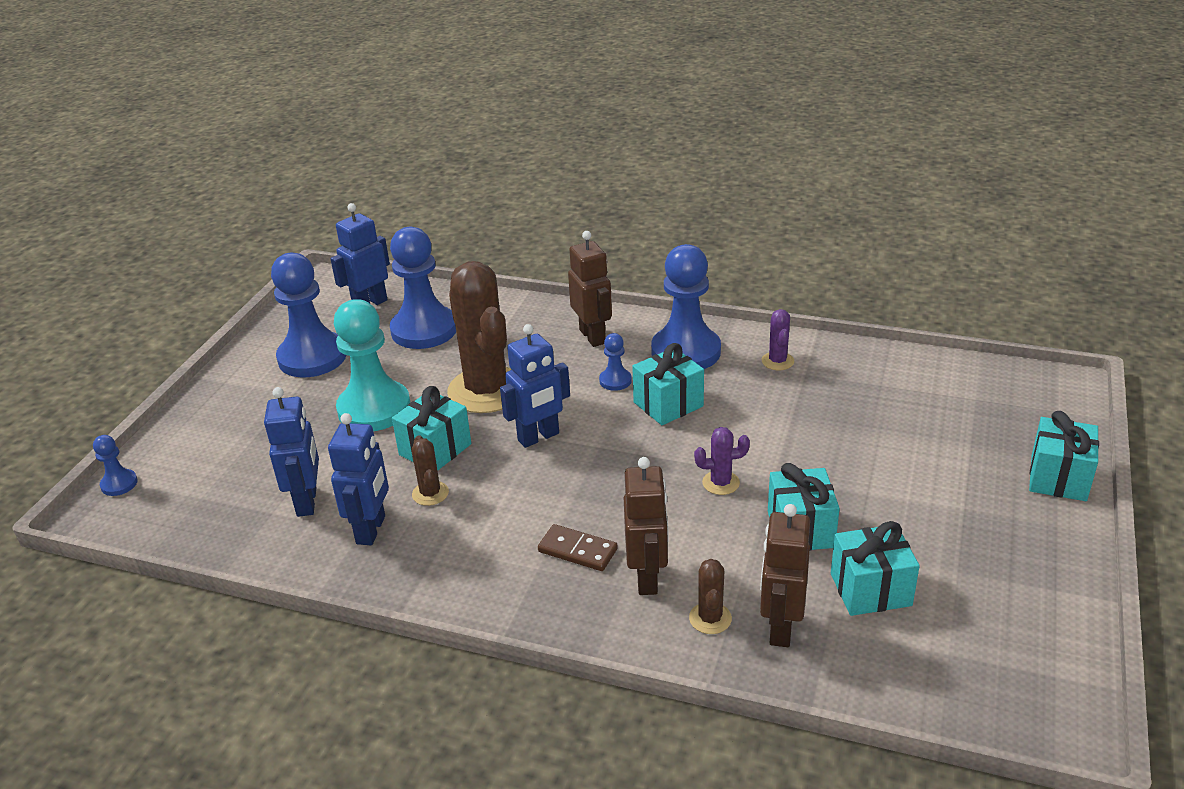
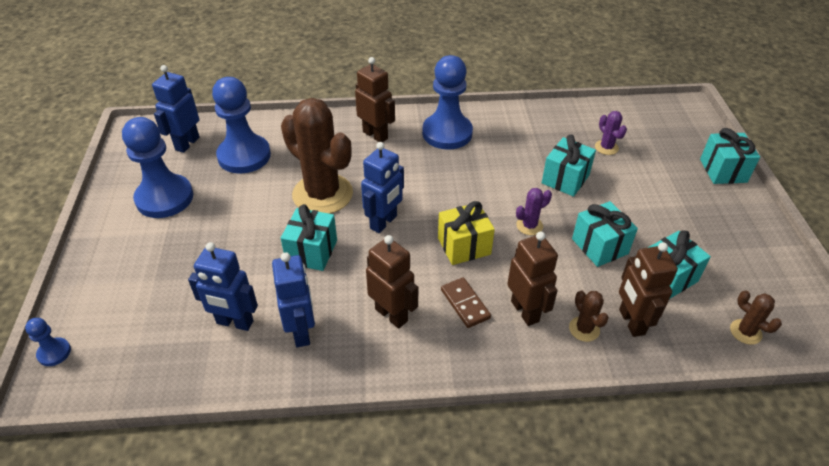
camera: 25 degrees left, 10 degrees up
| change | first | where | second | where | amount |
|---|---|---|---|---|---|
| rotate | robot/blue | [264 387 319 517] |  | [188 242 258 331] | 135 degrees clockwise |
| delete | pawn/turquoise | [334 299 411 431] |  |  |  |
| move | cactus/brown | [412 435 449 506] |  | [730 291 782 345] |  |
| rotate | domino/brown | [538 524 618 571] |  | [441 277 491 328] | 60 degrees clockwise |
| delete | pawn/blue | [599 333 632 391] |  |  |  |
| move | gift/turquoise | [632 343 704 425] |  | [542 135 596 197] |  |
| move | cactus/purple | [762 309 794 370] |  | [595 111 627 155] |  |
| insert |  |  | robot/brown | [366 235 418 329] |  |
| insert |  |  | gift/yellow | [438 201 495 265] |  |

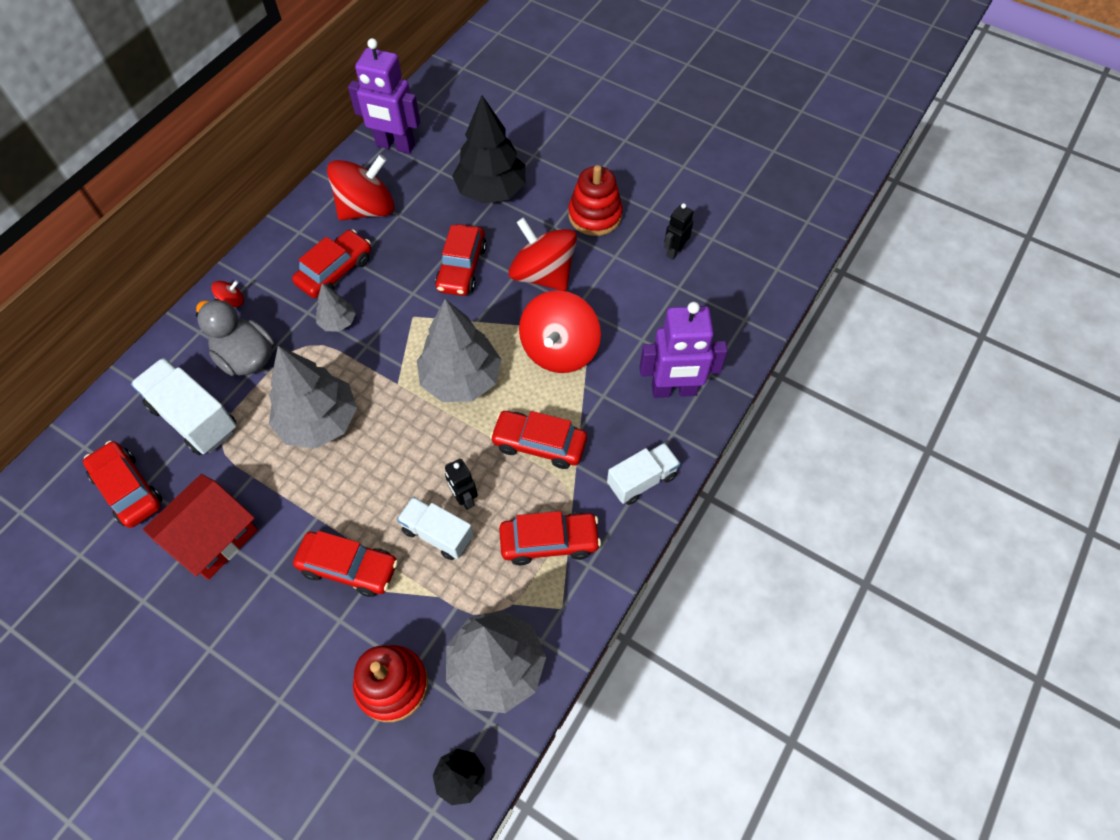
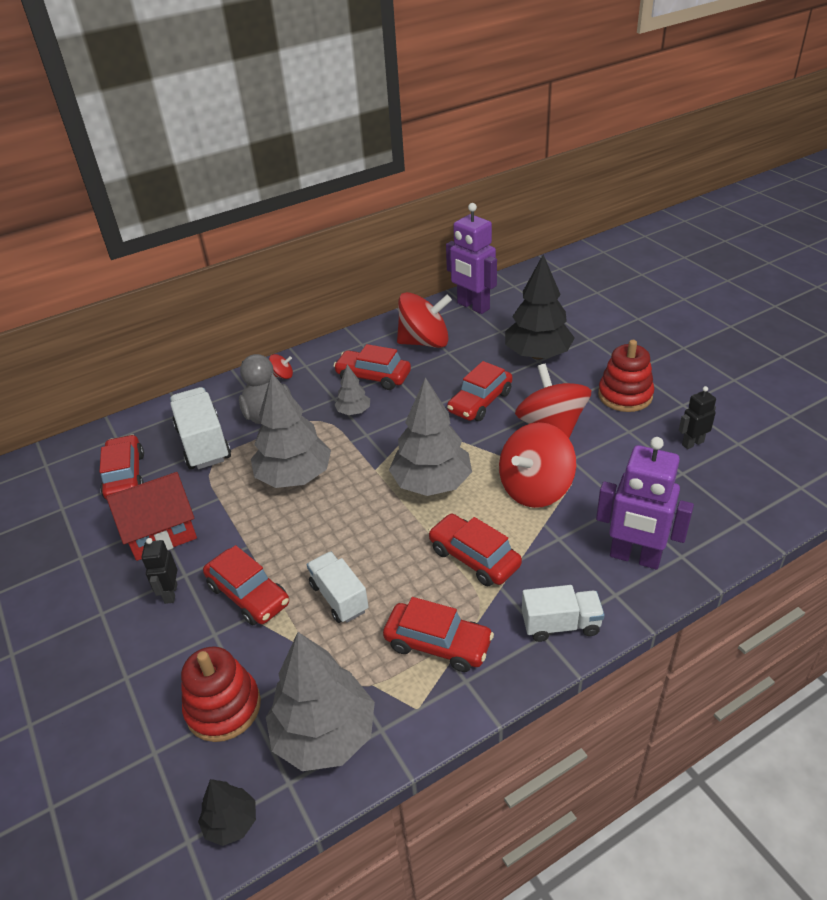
camera: 30 degrees right, 20 degrees down
| change | first | where | second | where | amount |
|---|---|---|---|---|---|
| rotate | car/red | [292 230 371 298] |  | [334 344 411 390] | 135 degrees counterclockwise |
| move | robot/black | [445 459 478 510] |  | [141 538 177 604] |  |

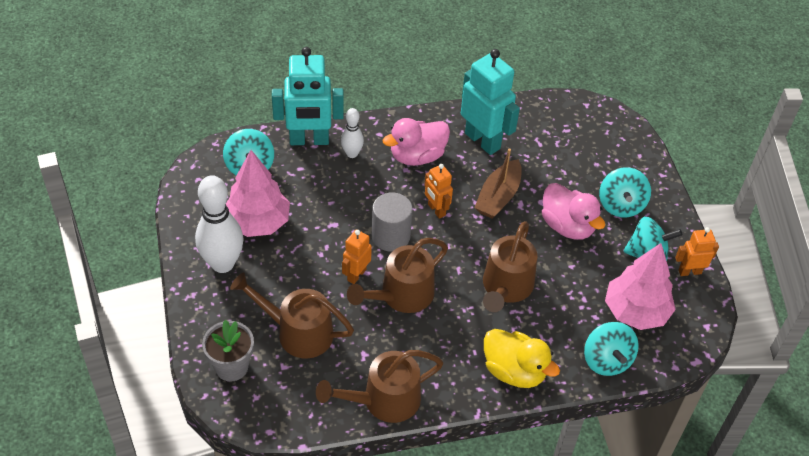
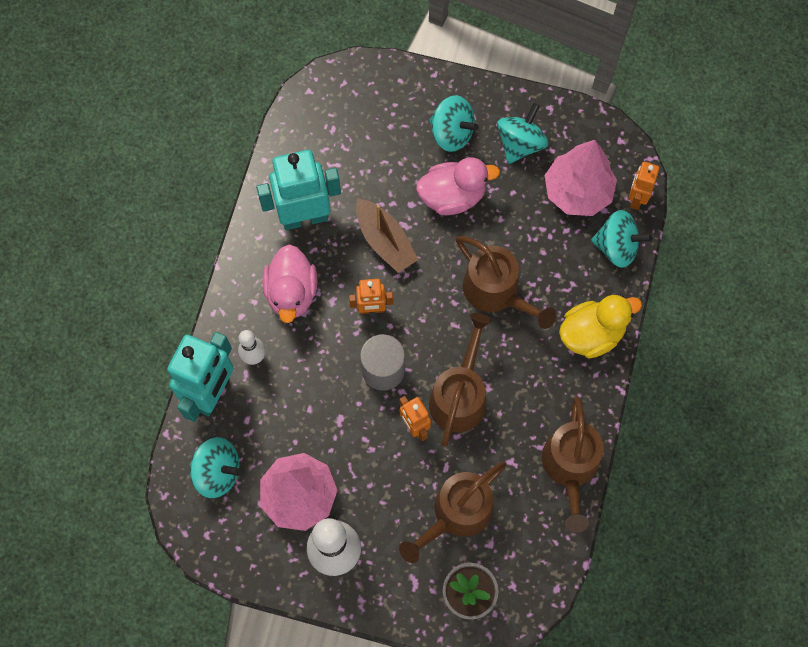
camera: 60 degrees left, 20 degrees up
| change | first | where | second | where | amount |
|---|---|---|---|---|---|
| rotate | watering can/brown | [347 238 448 313] |  | [429 313 492 447] | 150 degrees counterclockwise |
| move | robot/orange | [675 227 719 276] |  | [628 161 659 210] |  |

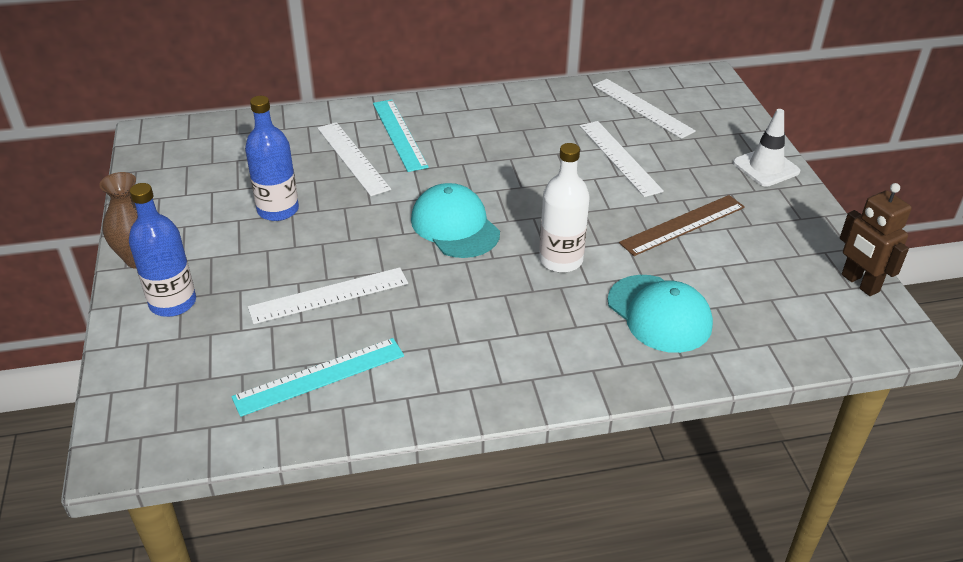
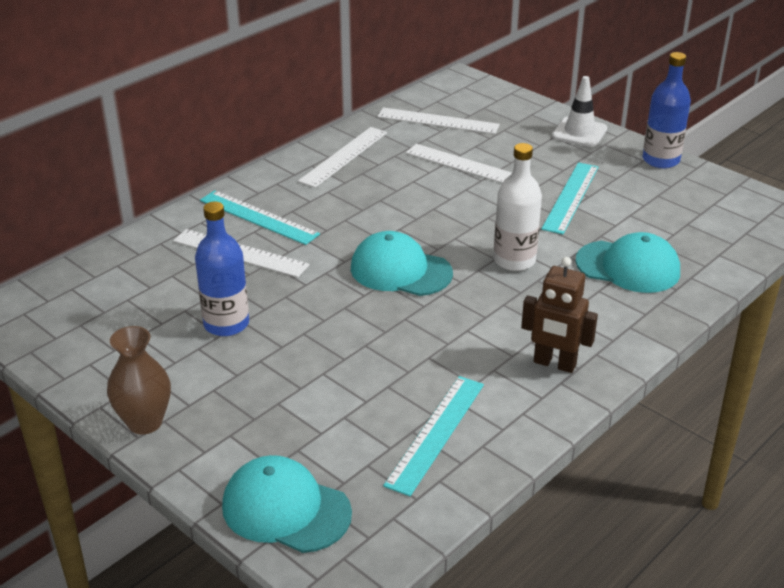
camera: 35 degrees left, 5 degrees down
| change | first | where | second | where | amount |
|---|---|---|---|---|---|
| move | bottle/blue | [129 183 196 317] |  | [643 52 691 168] |  |
| move | ruler/white | [248 267 408 324] |  | [298 127 387 188] |  |
| recolor | ruler/brown | [619 195 745 256] | ruler/turquoise | [541 162 599 234] |  |
| move | robot/brown | [840 183 912 296] |  | [521 257 598 373] |  |
| insert |  |  | cap/turquoise | [222 455 352 553] |  |

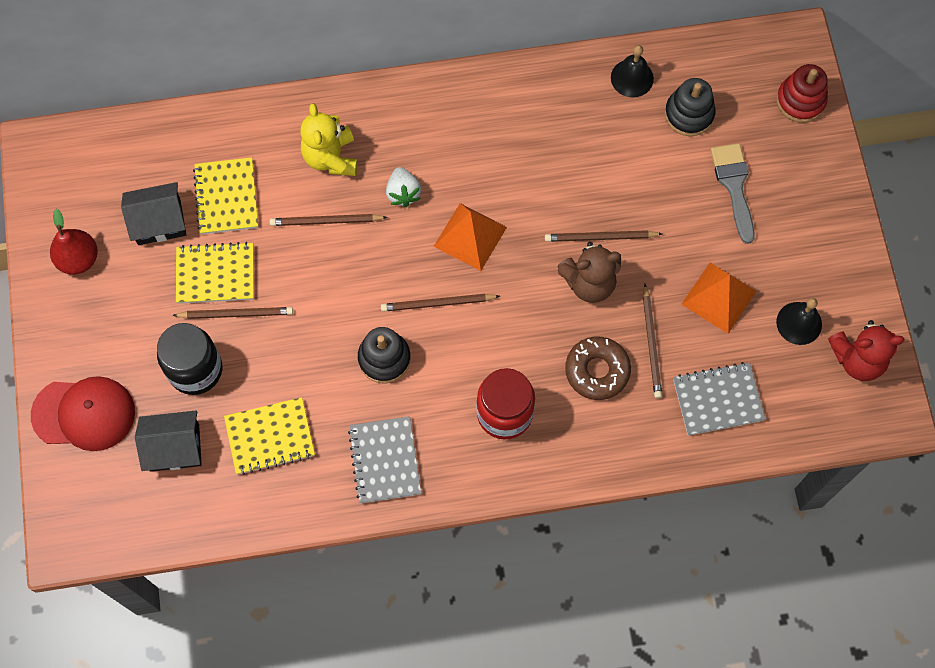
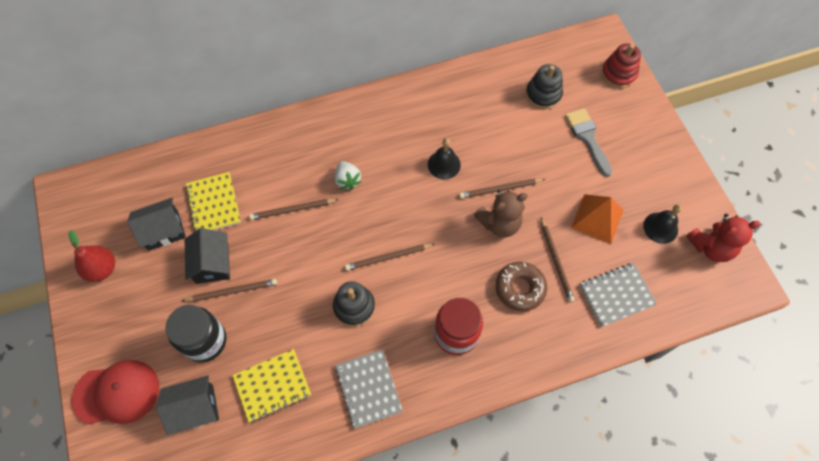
camera: 10 degrees left, 5 degrees down
| change | first | where | second | where | amount |
|---|---|---|---|---|---|
| replace | notebook/yellow | [176 242 254 304] | house/black | [185 228 230 284] |  |
| delete | teddy bear/yellow | [301 103 358 176] |  |  |  |
| delete | pyramid/orange | [434 203 507 271] |  |  |  |
| move | bell/black | [611 45 654 97] |  | [428 138 461 179] |  |

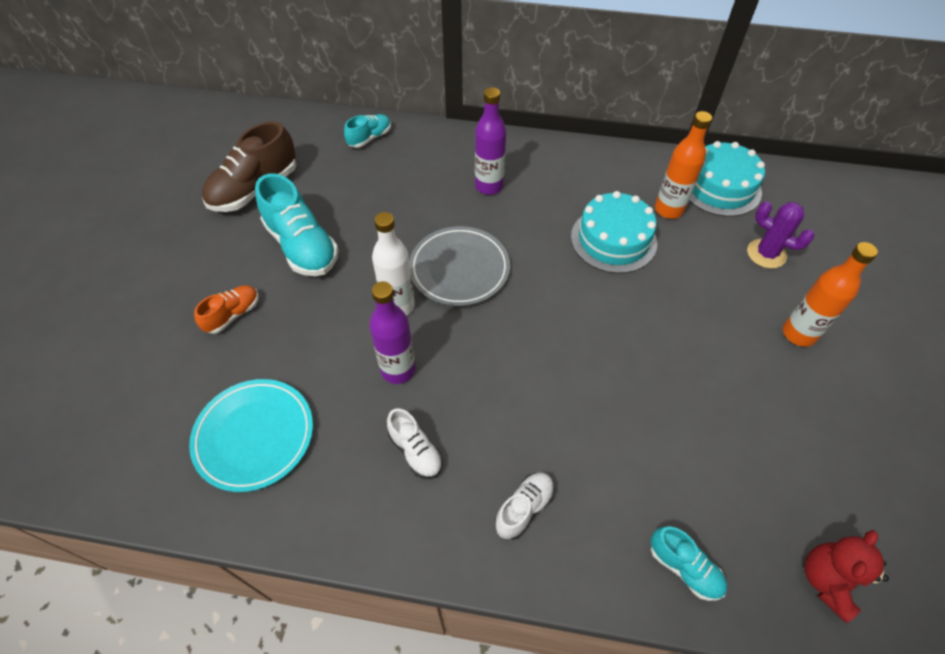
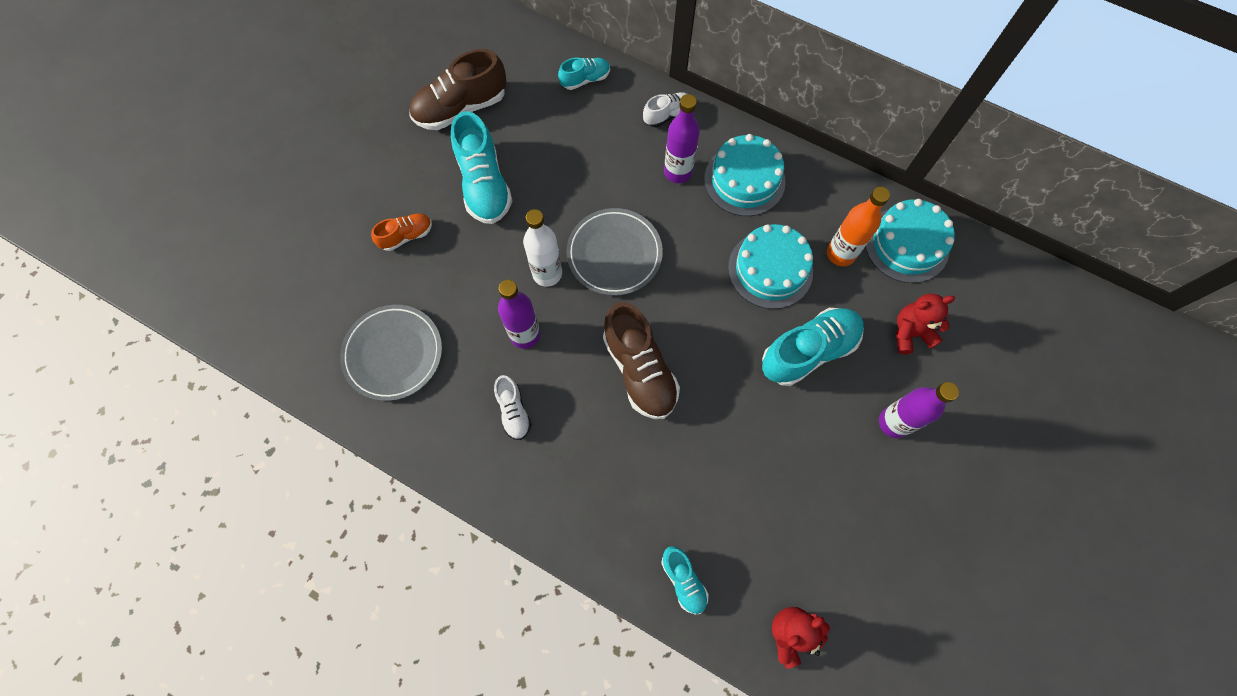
camera: 20 degrees right, 15 degrees up
| change | first | where | second | where | amount |
|---|---|---|---|---|---|
| recolor | plate/turquoise | [189 379 313 492] | plate/grey | [340 305 442 401] |  |
| move | shoe/white | [495 473 555 540] |  | [643 92 687 127] |  |
| replace | cactus/purple | [747 201 814 269] | teddy bear/red | [896 293 955 354] |  |
| recolor | bottle/orange | [783 242 878 347] | bottle/purple | [879 382 959 438] |  |
| insert |  |  | shoe/brown | [603 302 680 419] |  |
| insert |  |  | cake/turquoise | [704 134 785 216] |  |
| insert |  |  | shoe/turquoise | [762 308 864 386] |  |

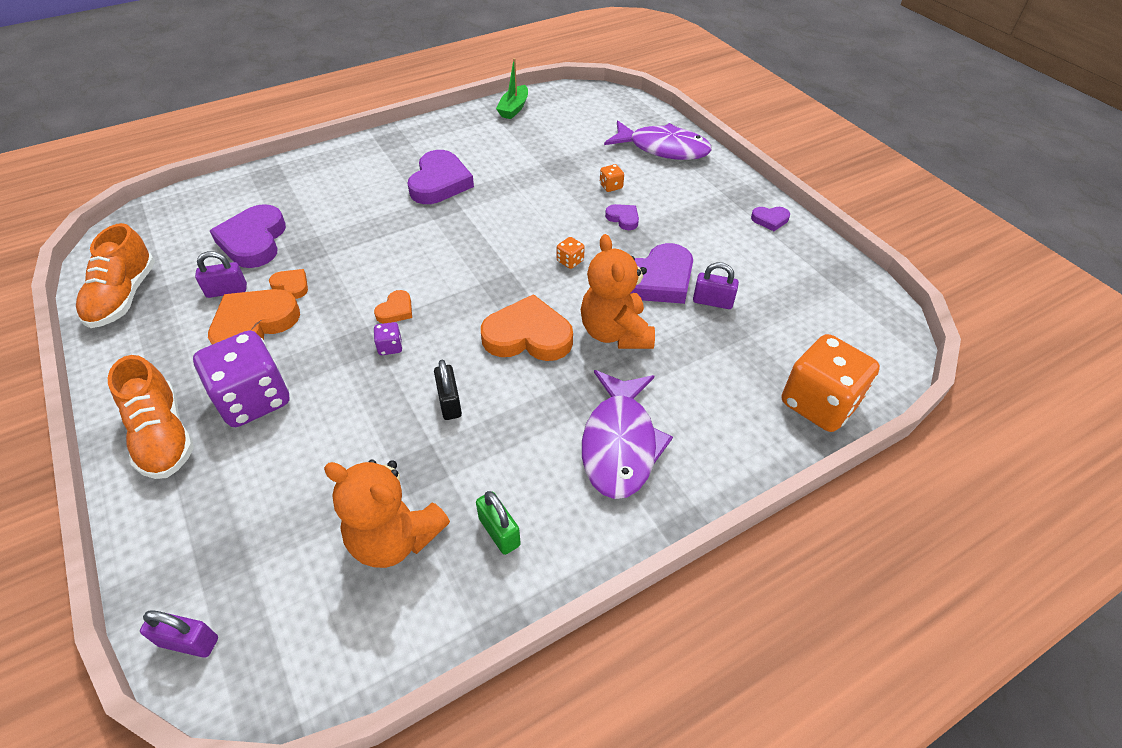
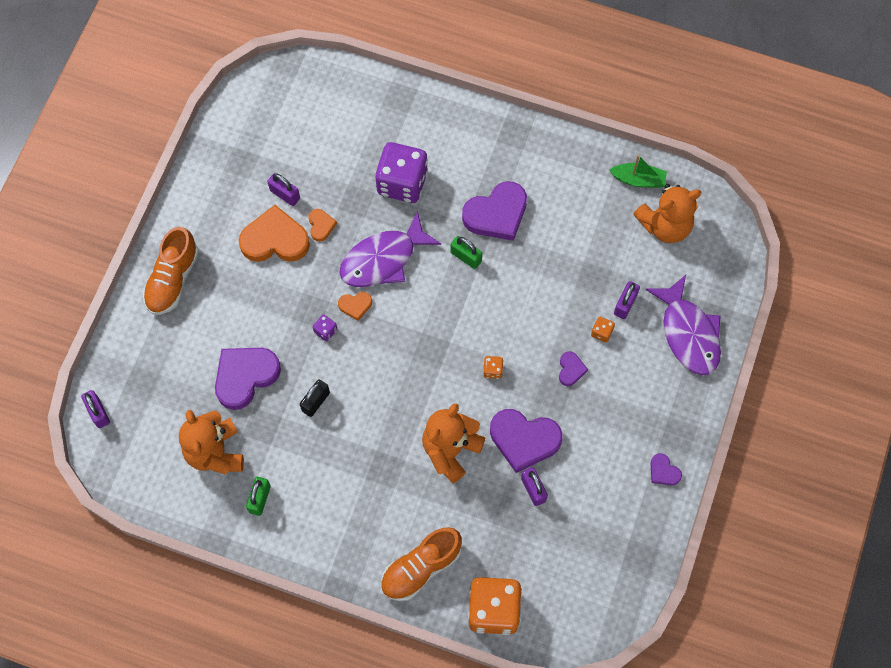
camera: 50 degrees right, 20 degrees up
| change | first | where | second | where | amount |
|---|---|---|---|---|---|
| move | shoe/orange | [76 223 155 328] |  | [380 527 462 601] |  |
| move | dice/purple | [193 330 290 427] |  | [375 142 428 203] |  |
| move | heart/purple | [210 204 286 268] |  | [215 348 281 410] |  |
| delete | heart/orange | [481 294 573 361] |  |  |  |
| rotate | boat/green | [496 58 528 119] |  | [609 155 667 188] | 150 degrees counterclockwise |
| move | fish/purple | [582 370 673 499] |  | [339 211 441 287] |  |
| insert |  |  | padlock/green | [451 236 482 269] |  |
| insert |  |  | padlock/purple | [614 281 640 319] |  |
| insert |  |  | teddy bear/orange | [633 184 702 243] |  |

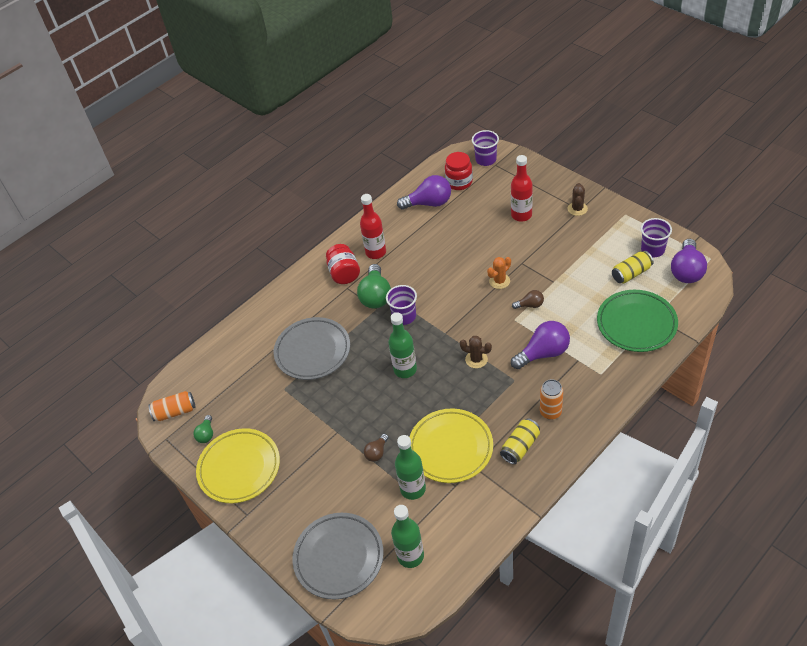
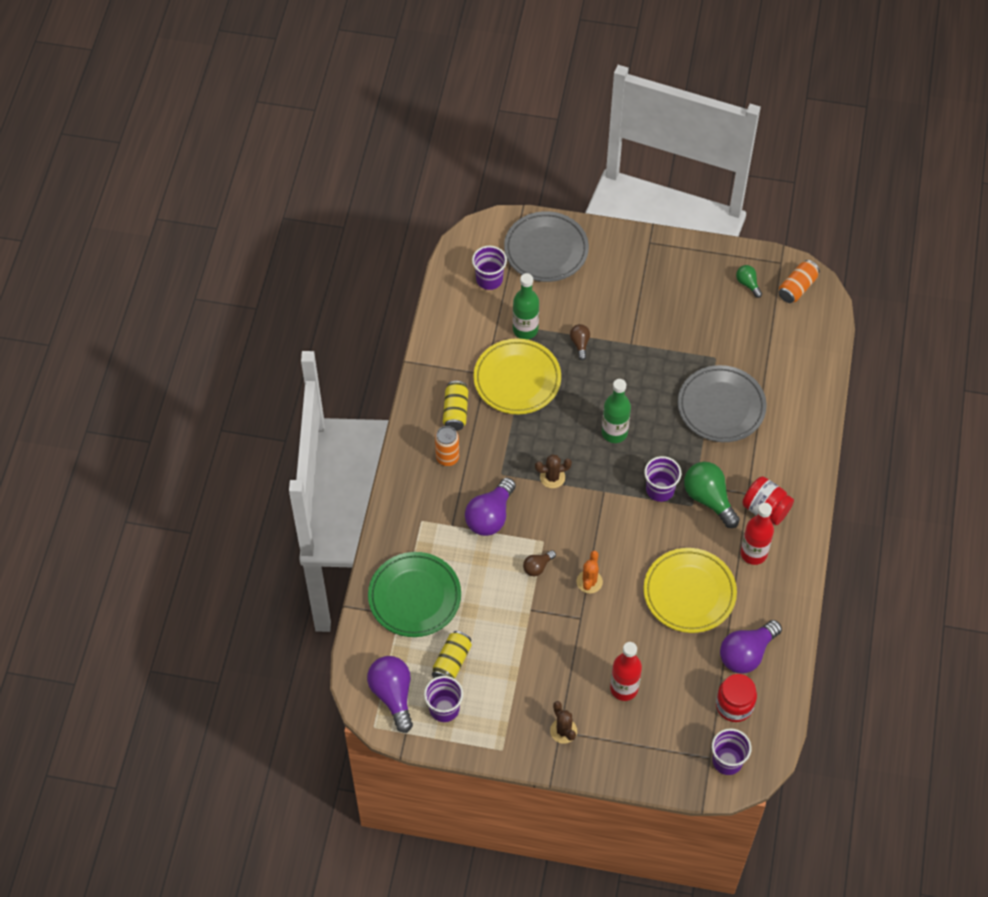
camera: 140 degrees right, 10 degrees up
| change | first | where | second | where | amount |
|---|---|---|---|---|---|
| move | plate/yellow | [196 428 280 503] |  | [644 548 737 633] |  |
| replace | bottle/green | [391 505 424 568] | cup/purple | [472 246 507 290] |  |

